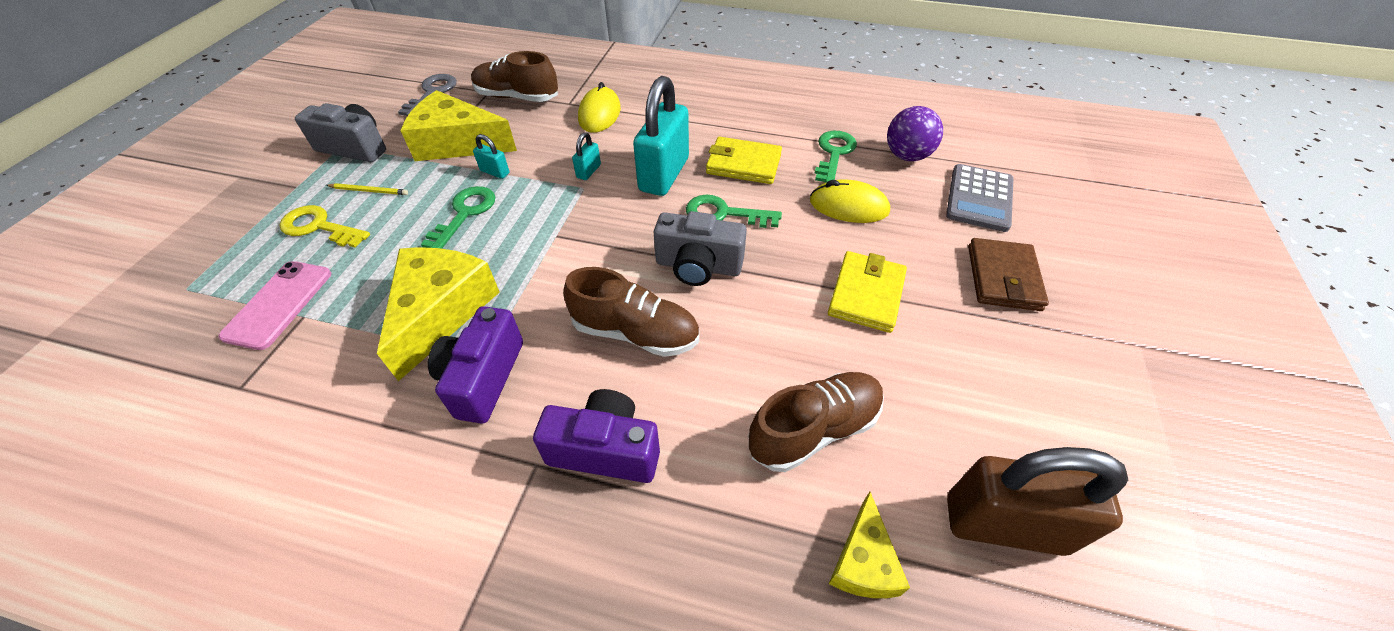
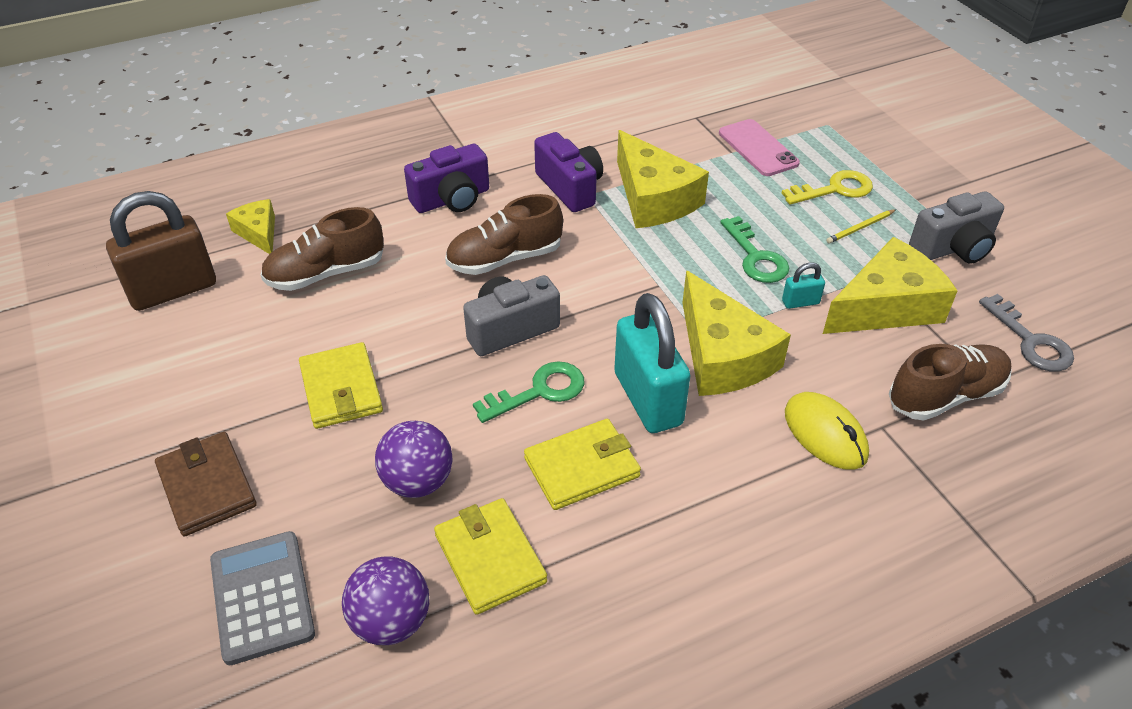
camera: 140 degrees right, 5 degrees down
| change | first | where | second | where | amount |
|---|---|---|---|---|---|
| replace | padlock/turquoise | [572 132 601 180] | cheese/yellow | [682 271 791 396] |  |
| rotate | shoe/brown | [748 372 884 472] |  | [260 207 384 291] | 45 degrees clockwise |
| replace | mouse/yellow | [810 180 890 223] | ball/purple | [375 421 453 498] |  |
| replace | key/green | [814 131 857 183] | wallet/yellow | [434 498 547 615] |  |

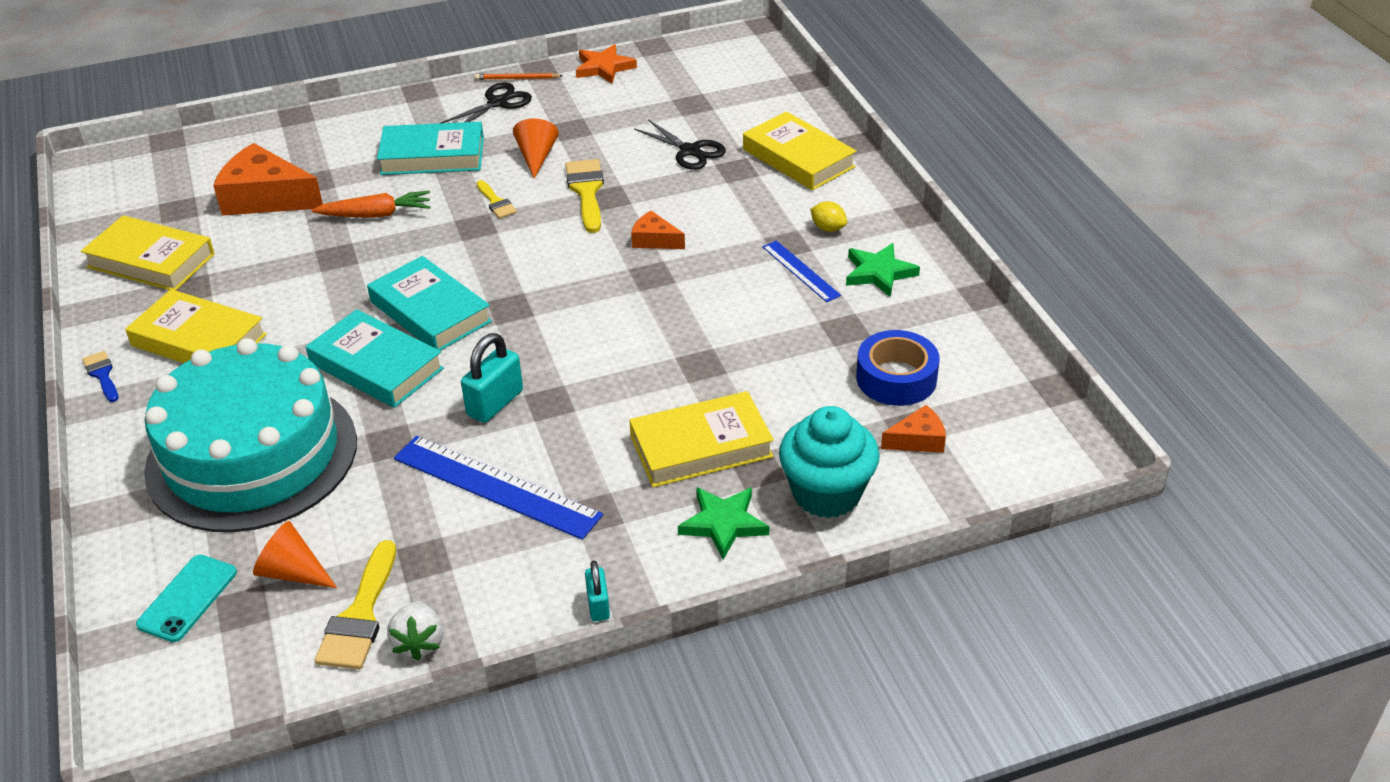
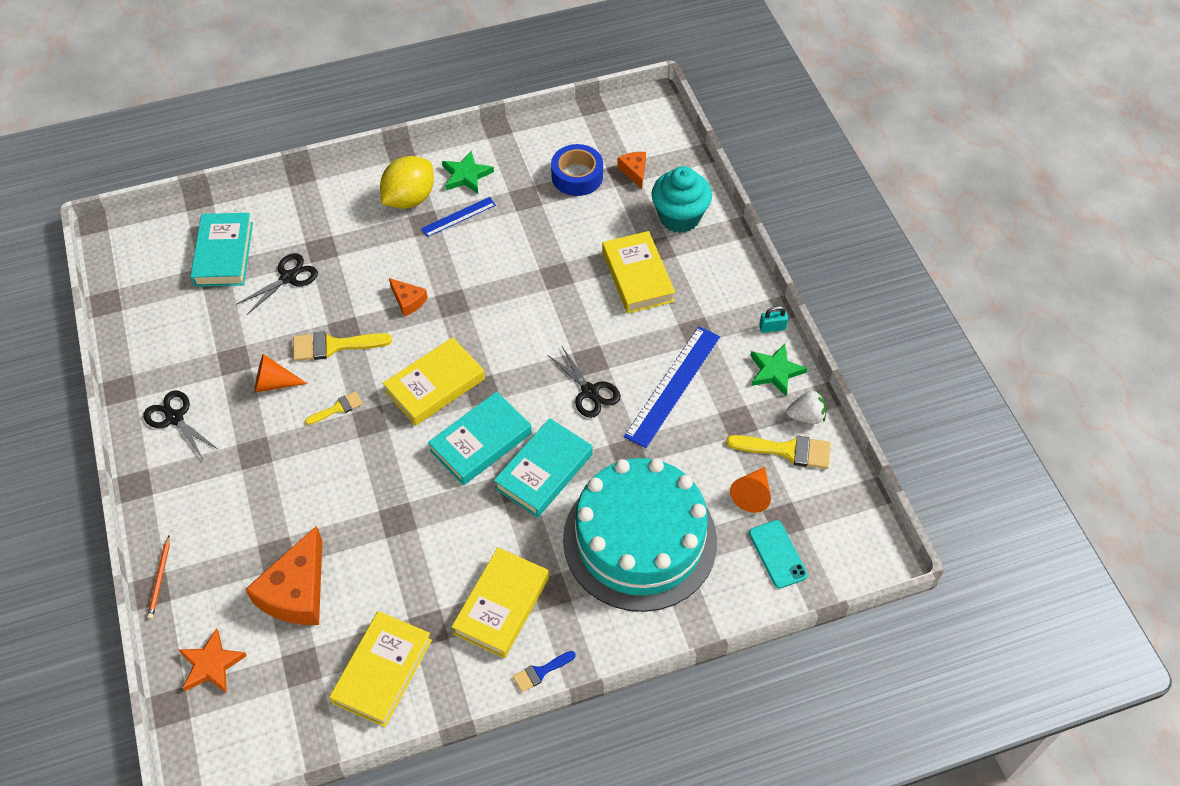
camera: 90 degrees left, 15 degrees up
| change | first | where | second | where | amount |
|---|---|---|---|---|---|
| rotate | phone/turquoise | [136 555 237 642] |  | [749 520 808 589] | 45 degrees clockwise |
| delete | carrot/orange | [311 191 430 218] |  |  |  |
| move | book/turquoise | [377 122 484 175] |  | [190 213 253 287] |  |
| replace | padlock/turquoise | [461 333 523 423] | scissors/black | [548 347 620 418] |  |
| move | pencil/orange | [475 73 563 80] |  | [147 536 170 619] |  |
| move | star/orange | [576 44 637 83] |  | [179 628 247 693] |  |
| rotate | cheese/orange | [631 211 685 249] |  | [389 278 428 317] | 75 degrees counterclockwise |
| move | star/green | [678 487 769 560] |  | [750 344 808 396] |  |
| move | book/yellow | [743 111 857 190] |  | [383 337 485 426] |  |
| resize | lemon/yellow | [810 201 847 232] |  | [380 156 434 209] | x2.22 |

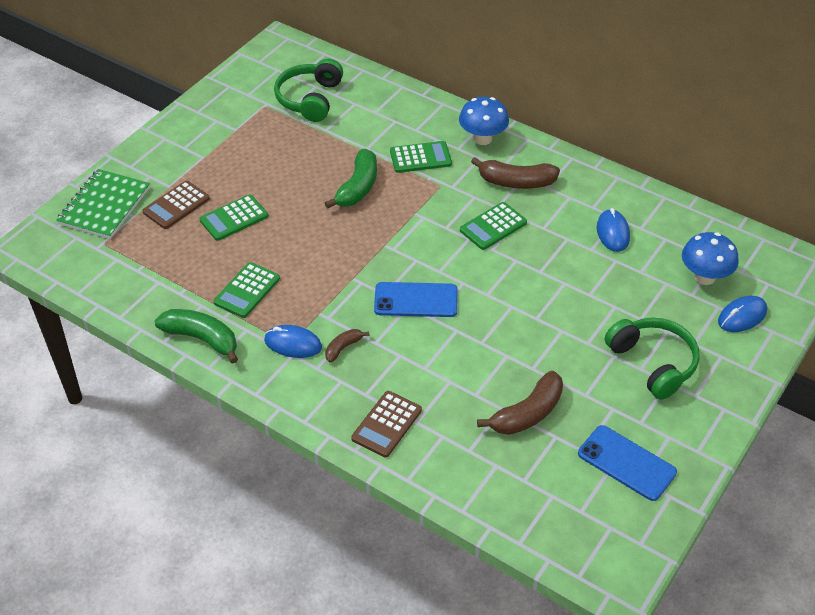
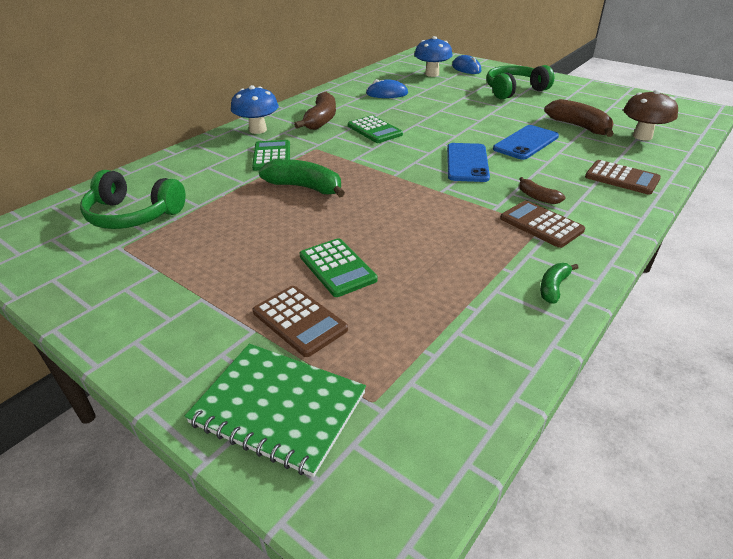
camera: 85 degrees left, 10 degrees down
| change | first | where | second | where | amount |
|---|---|---|---|---|---|
| resize | banana/green | [155 309 238 364] |  | [540 263 578 304] | x0.54 |
| delete | calculator/green | [214 262 280 318] |  |  |  |
| replace | mouse/blue | [264 325 322 358] | calculator/brown | [500 200 585 248] |  |
| move | phone/blue | [578 425 677 501] |  | [493 125 559 160] |  |
| insert |  |  | mushroom/brown | [623 90 678 140] |  |

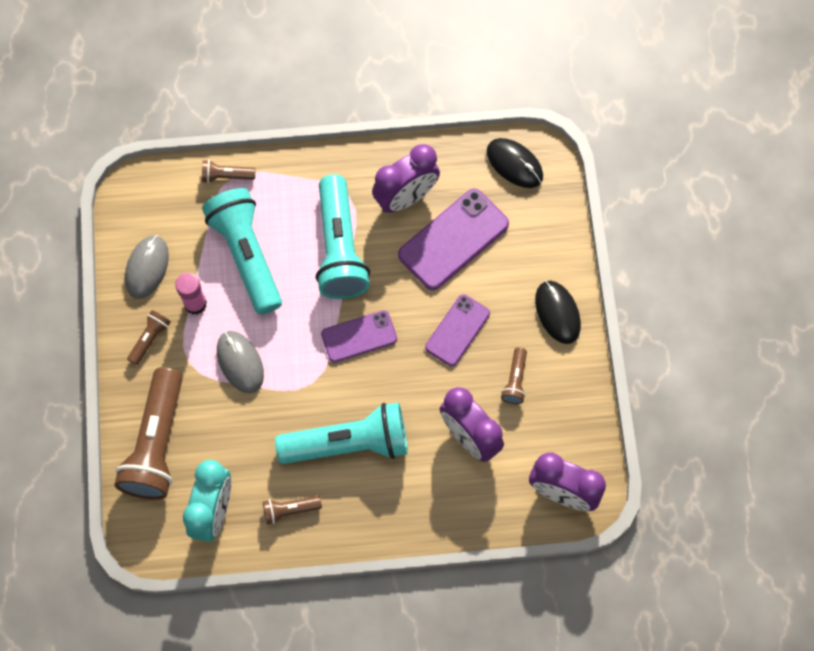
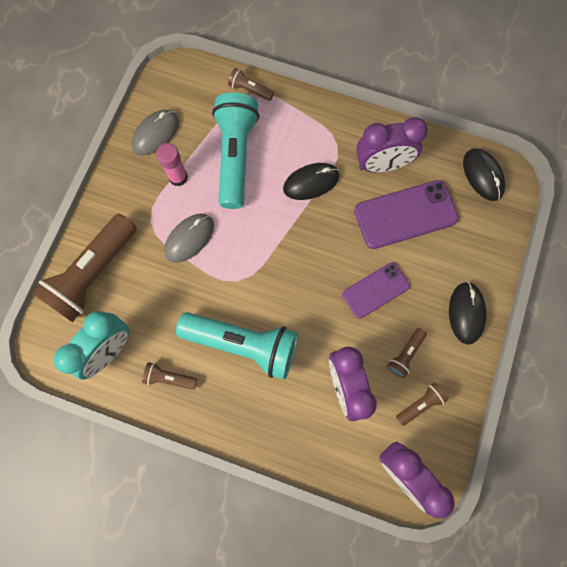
camera: 25 degrees right, 5 degrees up
| change | first | where | second | where | amount |
|---|---|---|---|---|---|
| move | flashlight/brown | [127 310 171 365] |  | [396 382 448 426] |  |
| rotate | mouse/grey | [217 331 264 393] |  | [164 213 214 263] | 45 degrees clockwise |
| replace | flashlight/turquoise | [316 174 370 299] | mouse/black | [283 163 339 200] |  |
| delete | phone/purple | [321 310 397 363] |  |  |  |

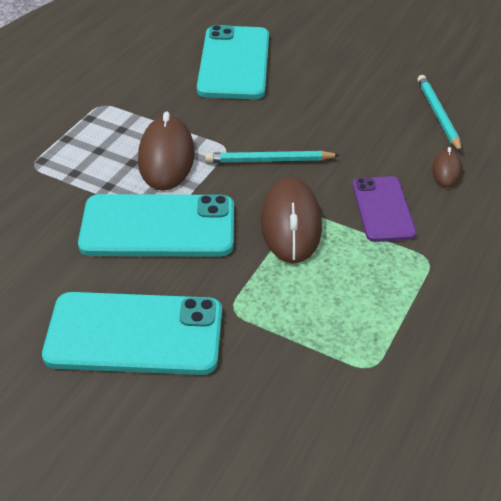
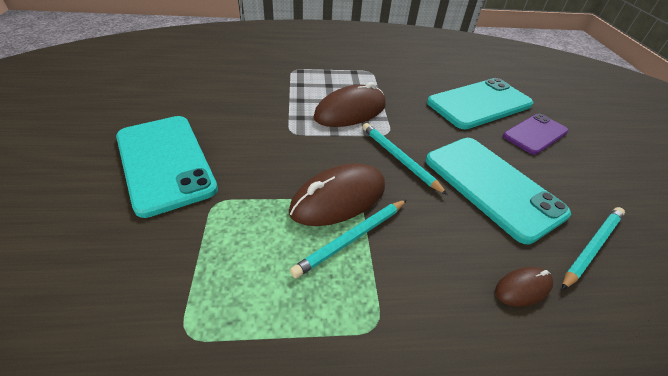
camera: 55 degrees right, 0 degrees up
| change | first | where | second | where | amount |
|---|---|---|---|---|---|
| move | phone/turquoise | [78 194 234 257] |  | [426 138 571 244] |  |
| move | phone/purple | [352 176 416 242] |  | [503 113 569 155] |  |
| insert |  |  | pencil/turquoise | [290 200 407 278] |  |

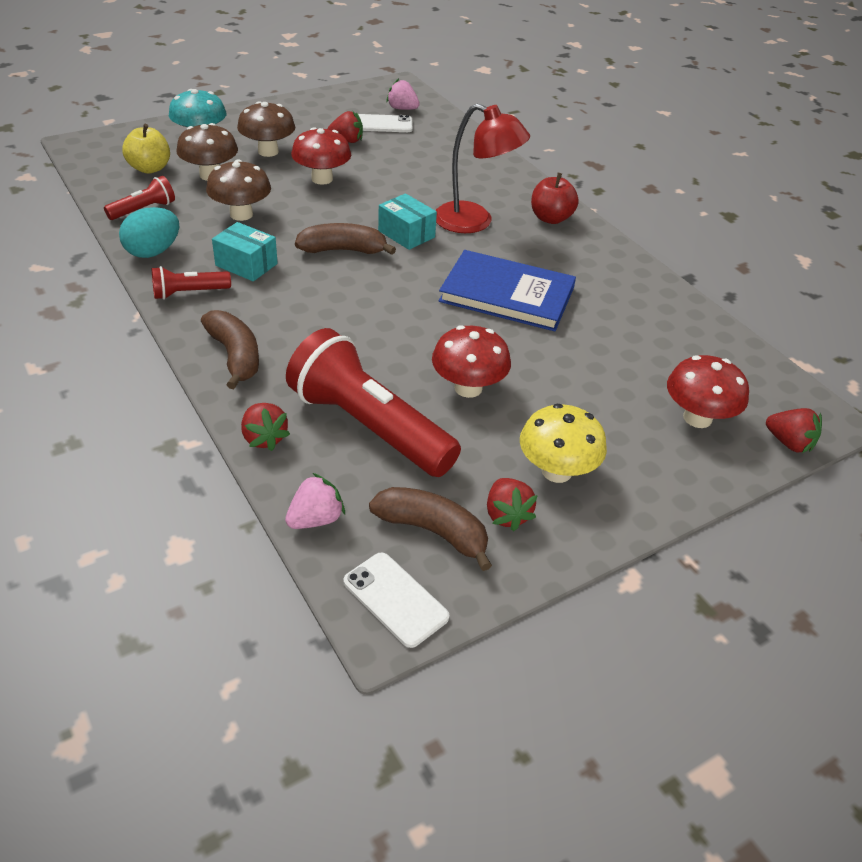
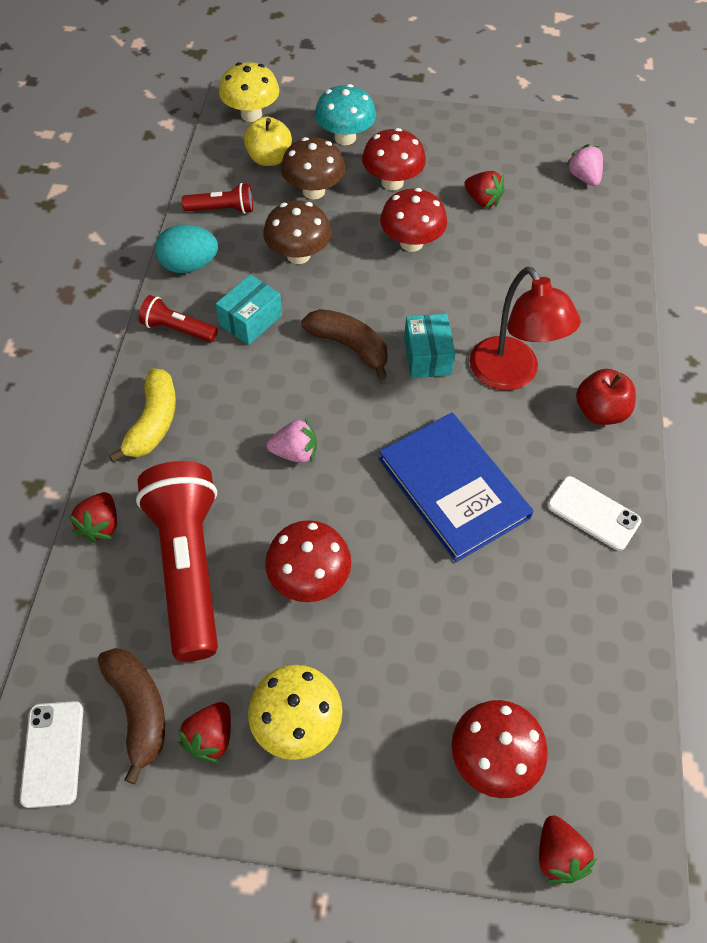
camera: 40 degrees right, 15 degrees up
| change | first | where | second | where | amount |
|---|---|---|---|---|---|
| recolor | banana/brown | [201 310 259 389] | banana/yellow | [109 368 176 463] |  |
| rotate | box/turquoise | [212 222 278 281] |  | [216 274 282 345] | 60 degrees clockwise |
| recolor | mushroom/brown | [237 101 295 157] | mushroom/red | [362 128 426 190] |  |
| move | strawberry/pink | [285 473 345 529] |  | [267 418 317 463] |  |
| move | phone/white | [358 114 413 132] |  | [547 476 641 551] |  |
| insert |  |  | mushroom/yellow | [219 62 280 122] |  |

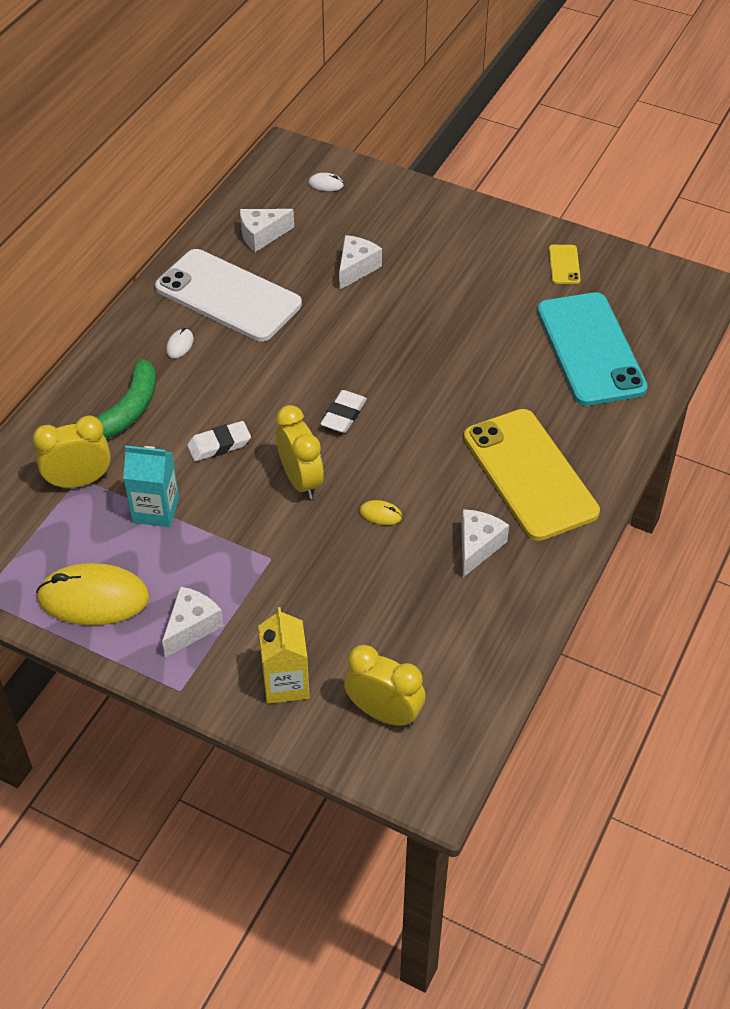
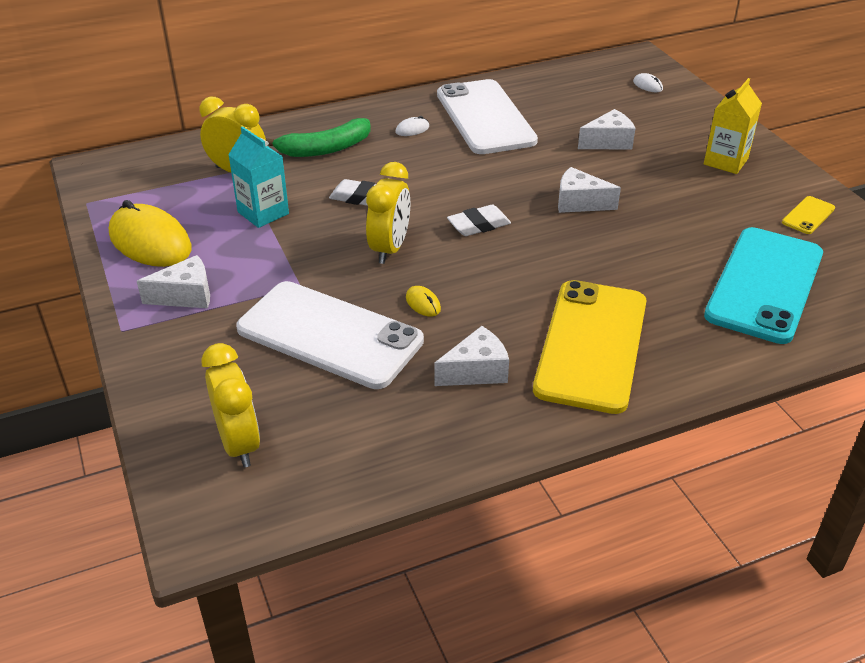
camera: 40 degrees right, 10 degrees down
| change | first | where | second | where | amount |
|---|---|---|---|---|---|
| move | cheese/white | [240 209 294 252] |  | [558 167 621 213] |  |
| move | carton/yellow | [258 607 310 704] |  | [704 78 762 174] |  |
| insert |  |  | phone/white | [236 281 424 389] |  |

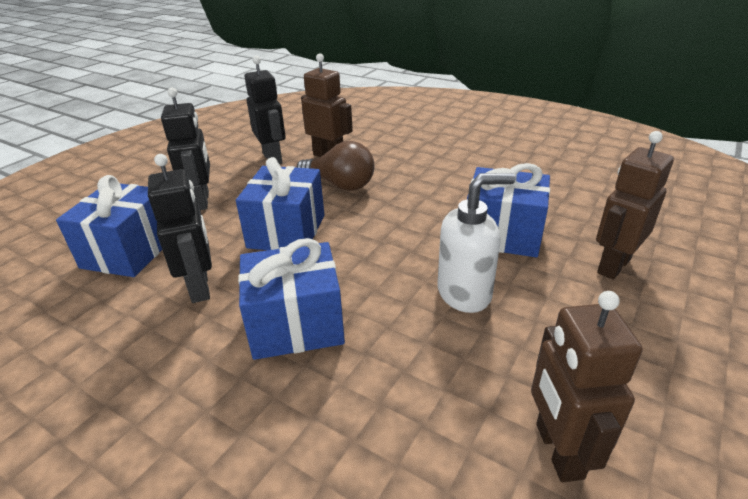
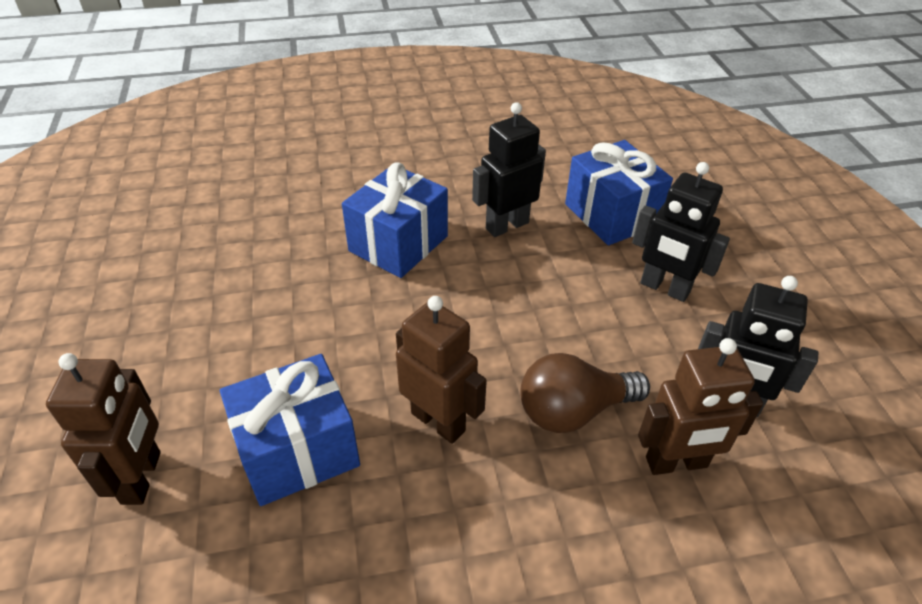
camera: 135 degrees right, 10 degrees up
| change | first | where | second | where | amount |
|---|---|---|---|---|---|
| rotate | robot/black | [148 154 212 303] |  | [472 102 546 237] | 120 degrees clockwise |
| delete | gift/blue | [236 157 324 250] |  |  |  |
| delete | soap dispenser/white | [437 173 515 313] |  |  |  |
| move | robot/brown | [531 291 643 482] |  | [396 296 487 444] |  |

